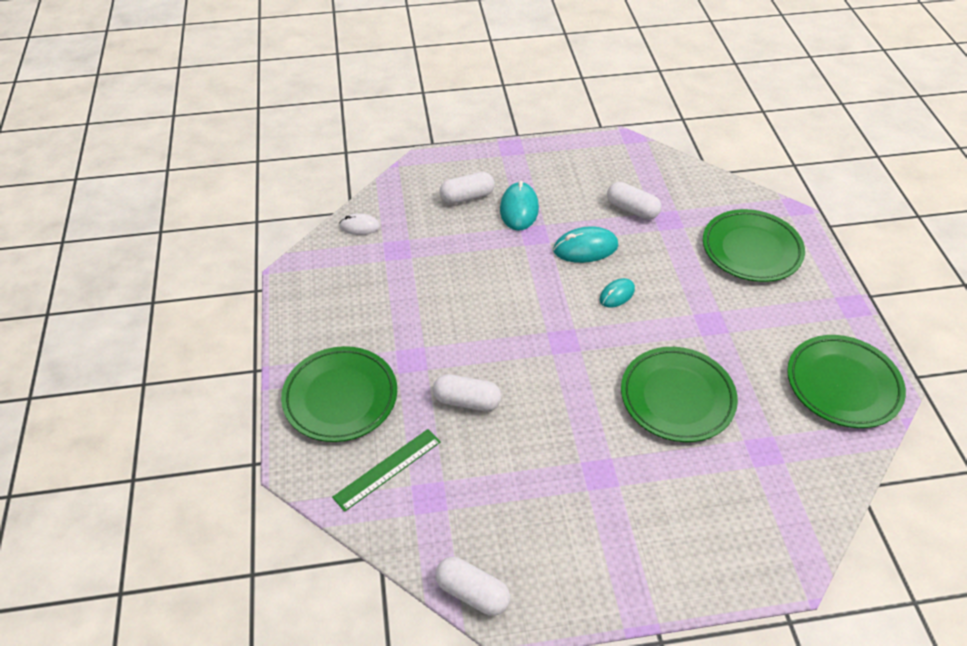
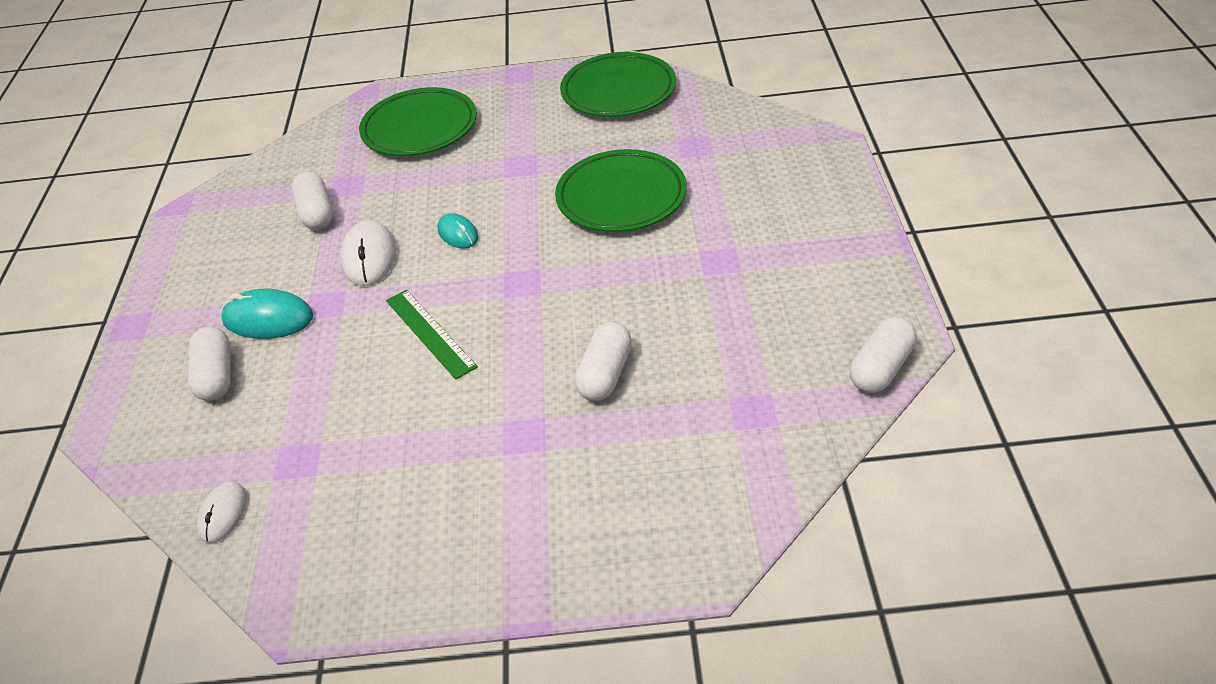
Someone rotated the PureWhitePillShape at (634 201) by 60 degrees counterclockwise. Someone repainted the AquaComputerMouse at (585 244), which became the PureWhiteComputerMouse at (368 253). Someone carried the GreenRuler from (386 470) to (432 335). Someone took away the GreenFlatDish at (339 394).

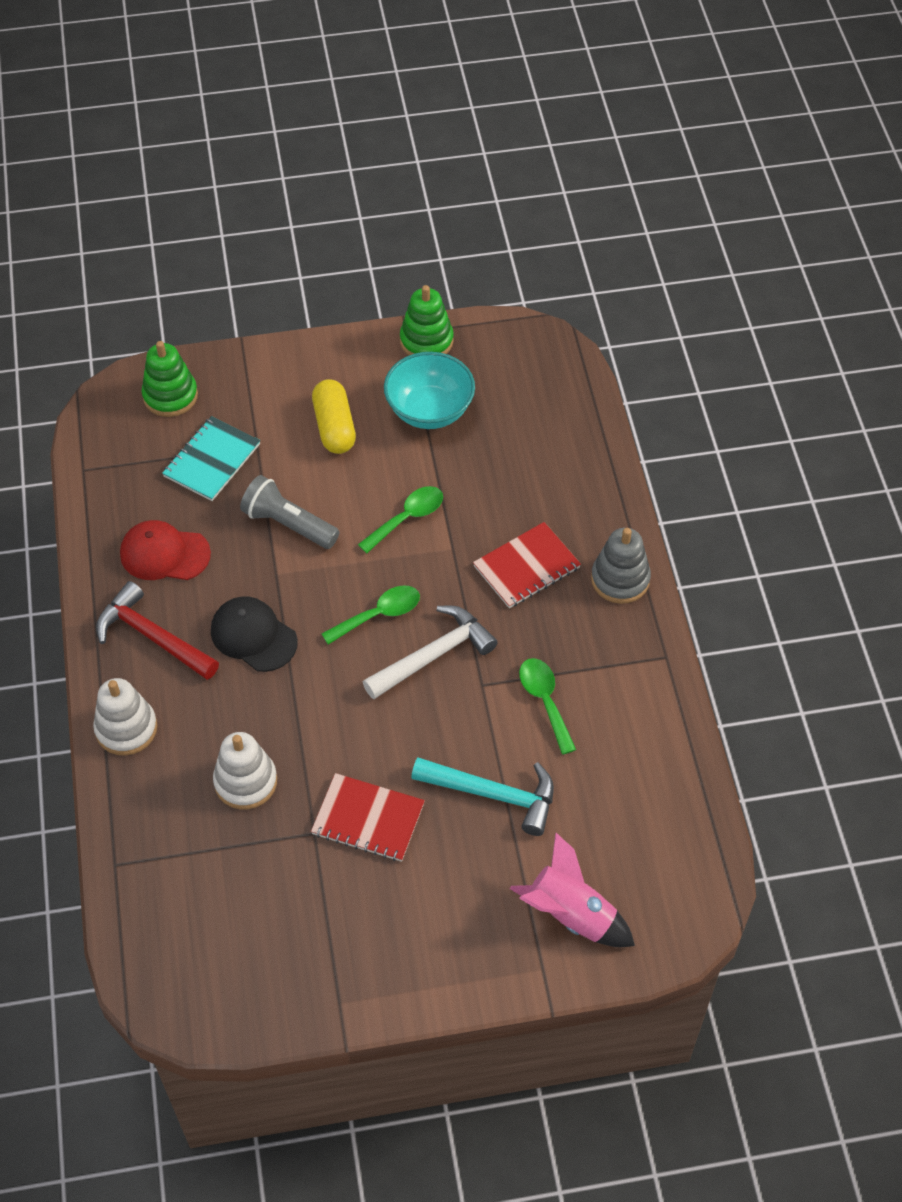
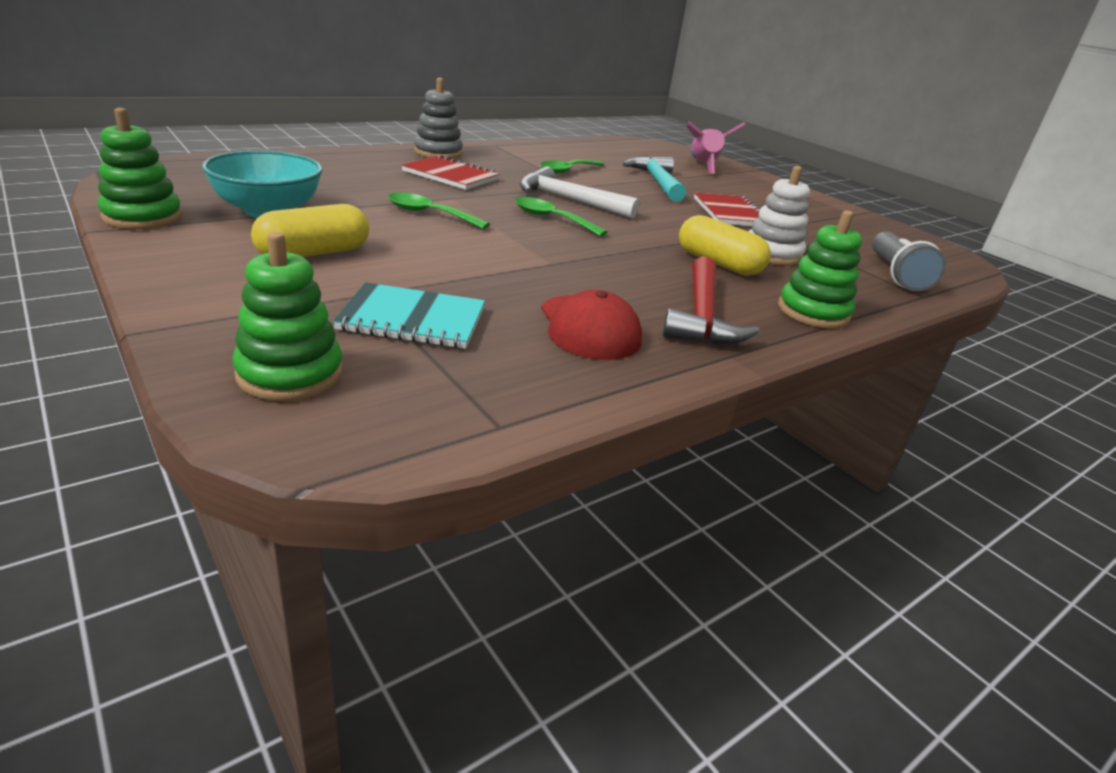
Someone put down the GoldenPillShape at (725 245). Someone repainted the PureWhiteStackingRings at (125 717), which became the GreenStackingRings at (820 269). Someone carried the GreyFlashlight from (289 512) to (909 261). Someone took away the BlackCap at (254 634).

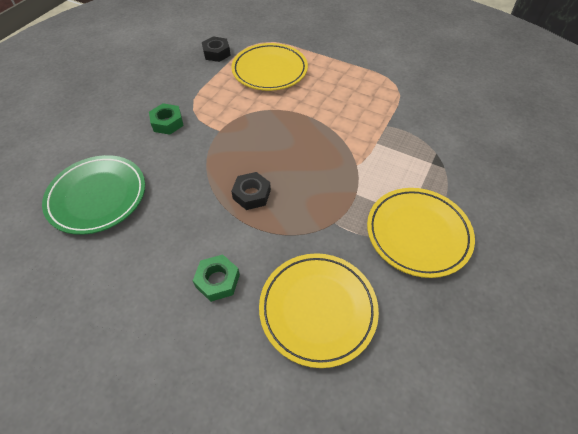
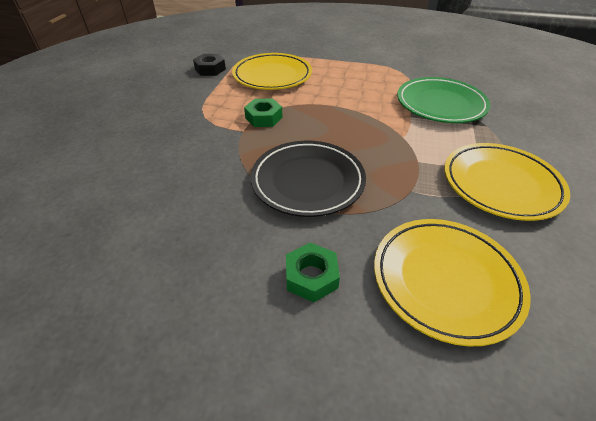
Someone carried the GreenHexagonNut from (166 119) to (263 112). Someone swapped the BlackHexagonNut at (251 191) for the BlackFlatDish at (308 179). Someone carried the GreenFlatDish from (93 195) to (443 100).

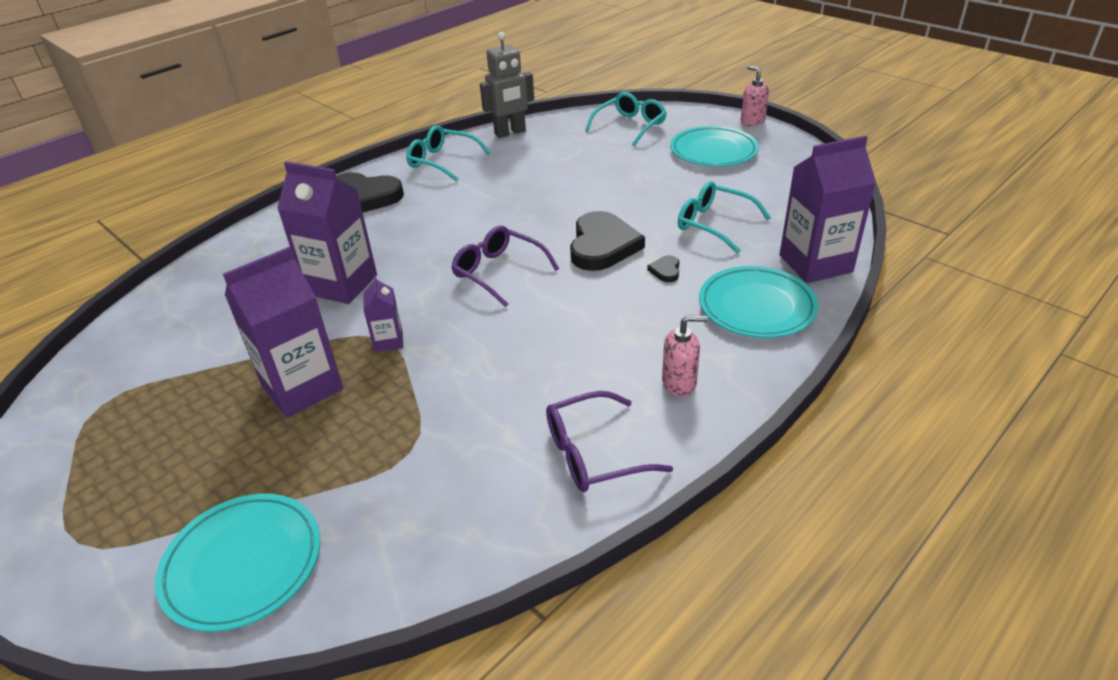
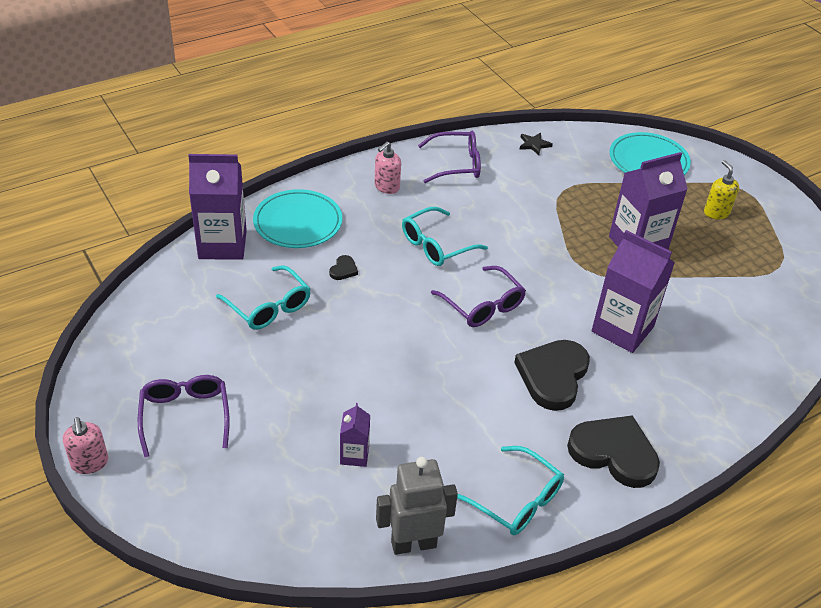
Someone swapped the AquaFlatDish at (714 146) for the PurpleGlasses at (183 416). Someone carried the PurpleMilkCarton from (383 313) to (355 435). Someone rotated the RosePinkPumpBottle at (685 356) by 60 degrees counterclockwise. Someone carried the AquaGlasses from (626 119) to (445 236). Someone carried the BlackLoveHeart from (607 241) to (552 375). Someone put down the BlackStarShape at (536 143). Someone put down the GoldenPumpBottle at (721 189).

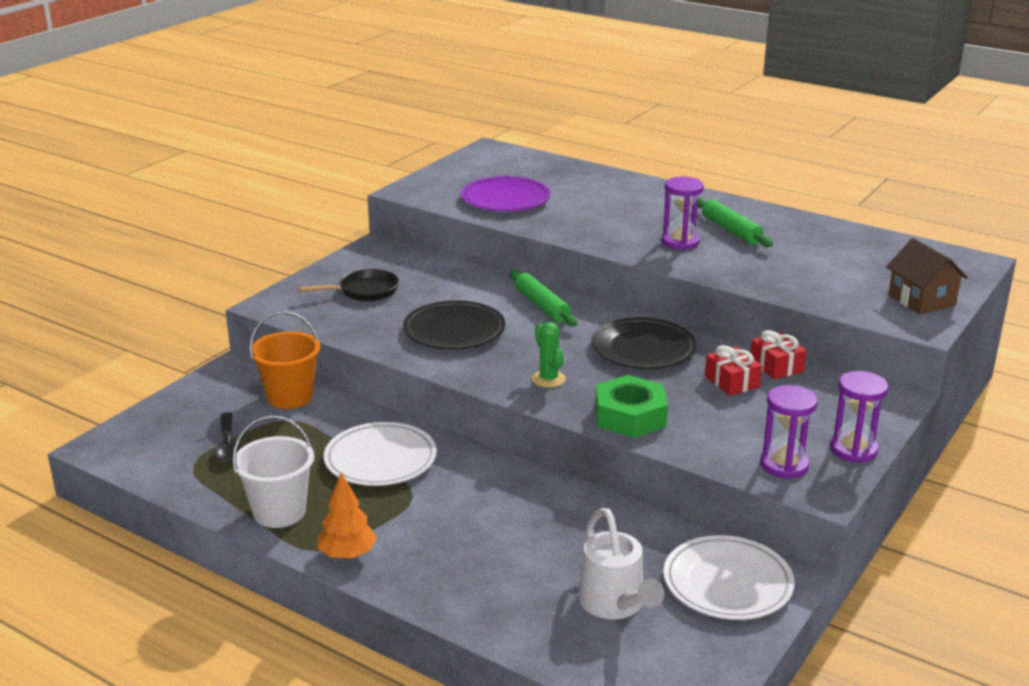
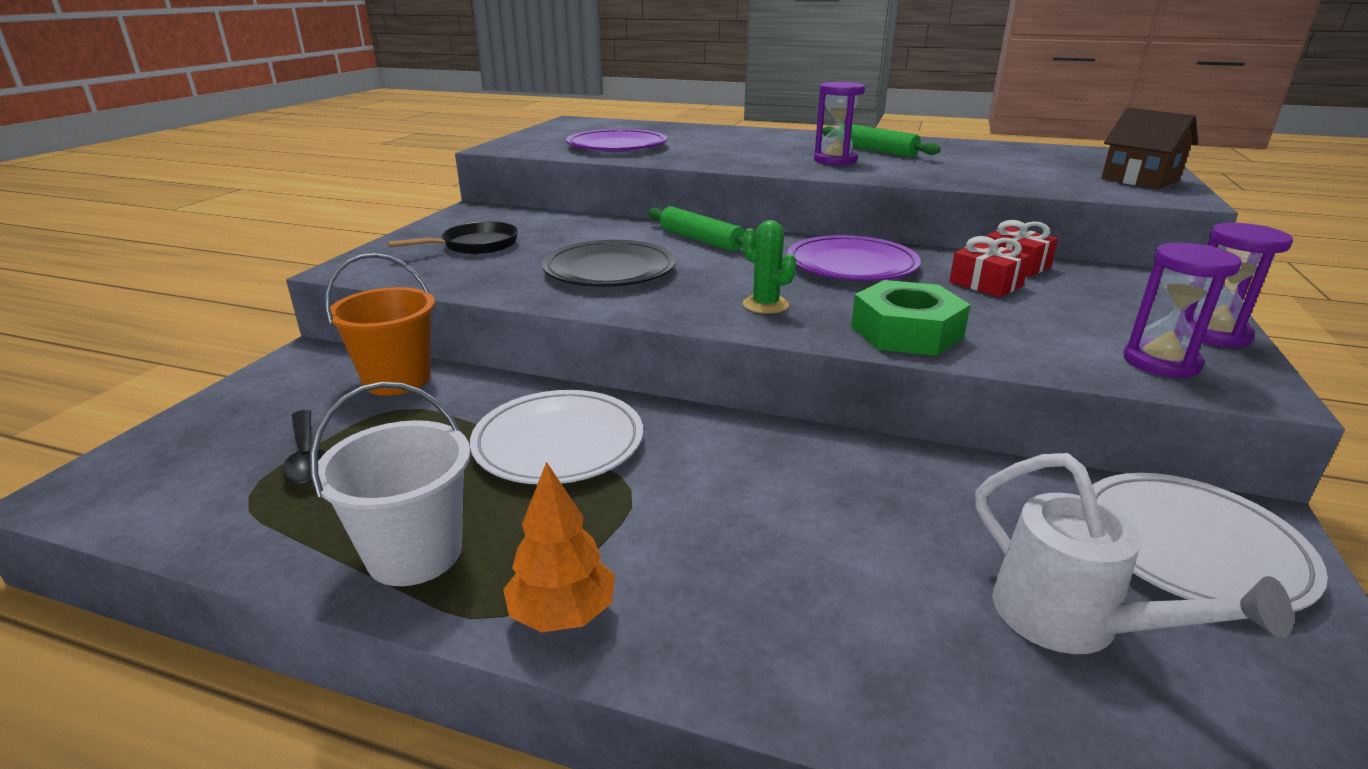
Someone repainted the BlackFlatDish at (644 343), which became the PurpleFlatDish at (854 258).

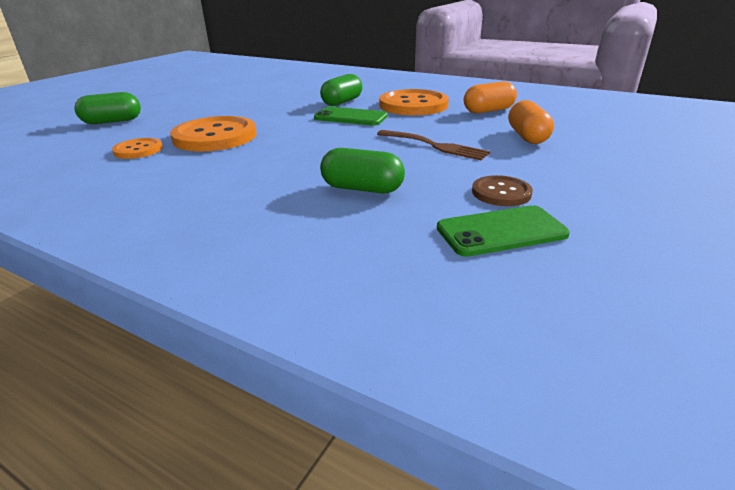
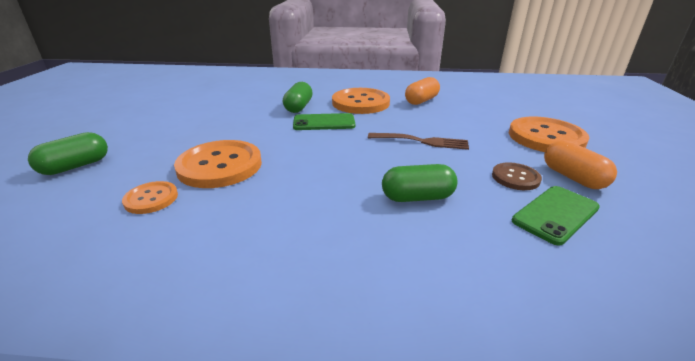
Someone put down the OrangeColouredShirtButton at (549 134). Someone carried the OrangeColouredPillShape from (531 122) to (580 164).

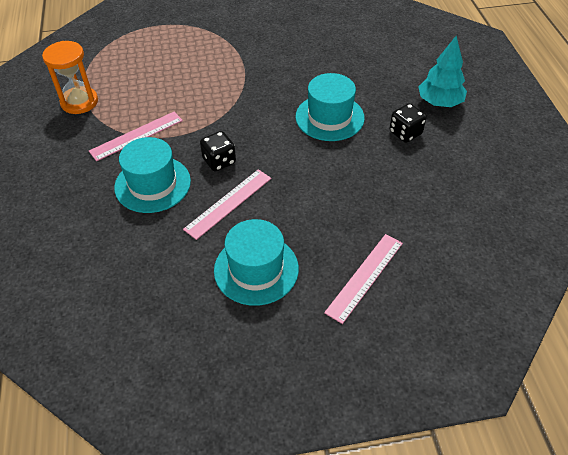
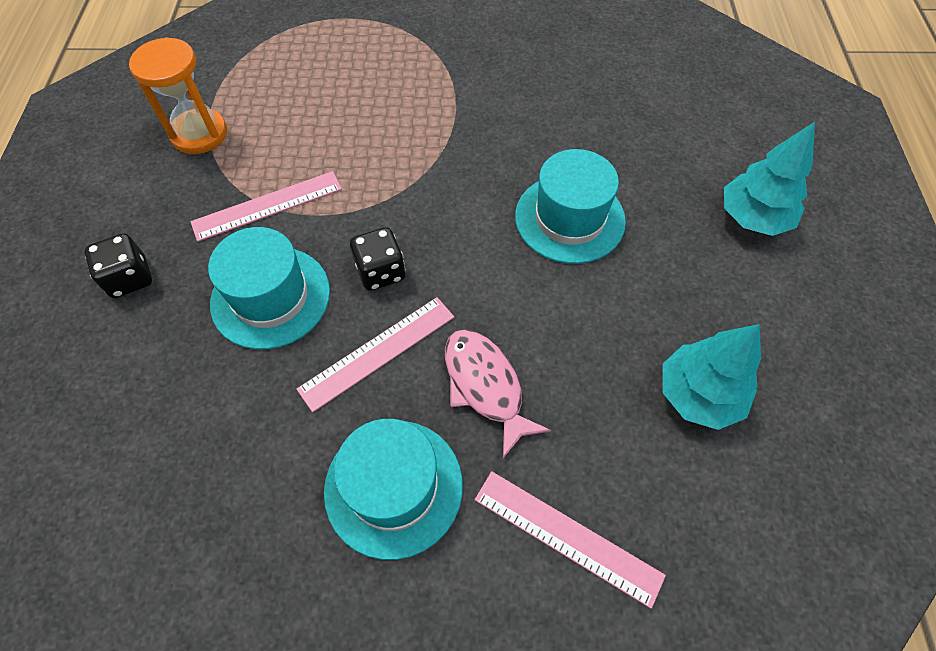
Someone carried the BlackDice from (408 123) to (118 265). Someone put down the RosePinkFish at (498 393). Someone rotated the RosePinkRuler at (363 279) by 75 degrees clockwise. Someone put down the AquaTree at (712 377).

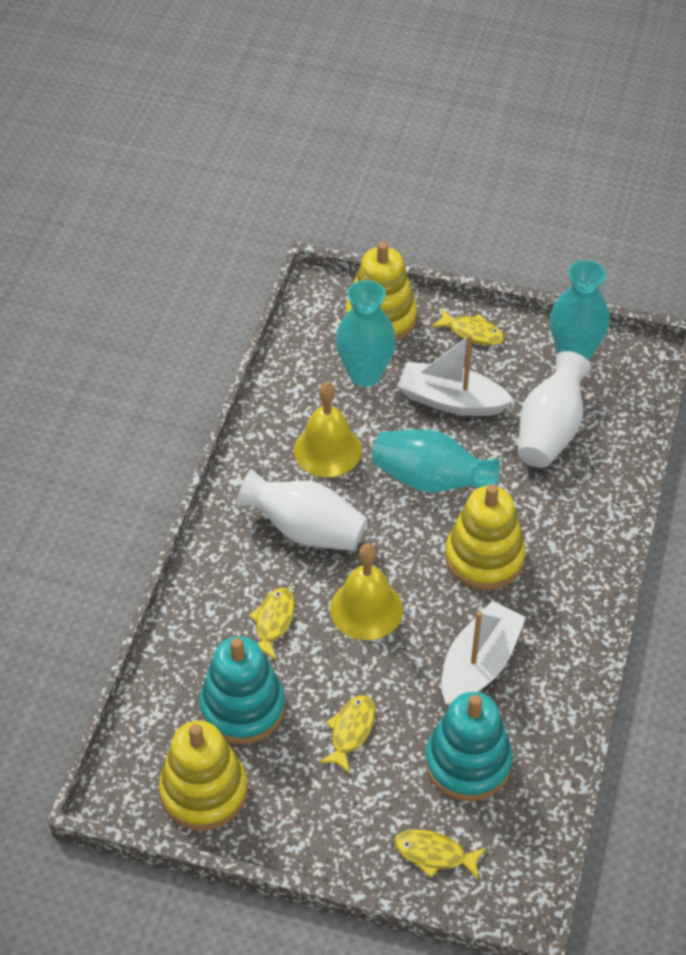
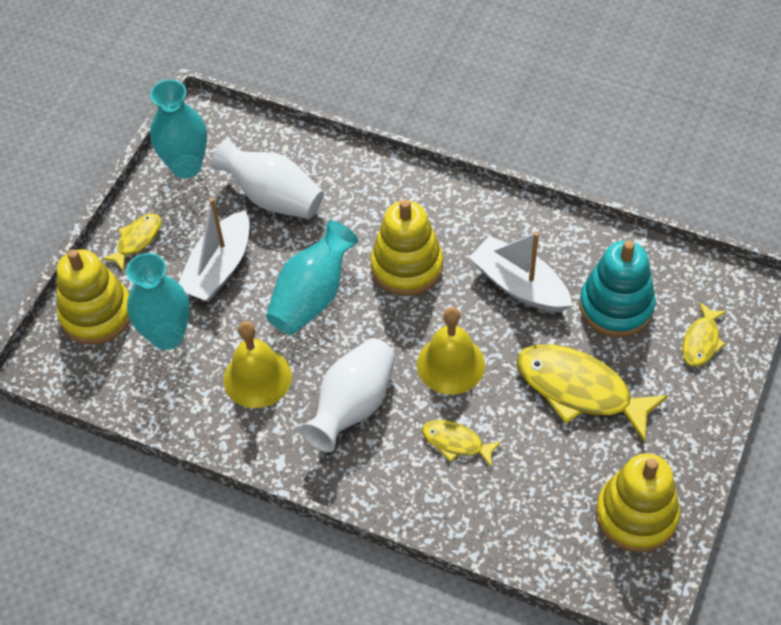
Someone scaled the GoldenFish at (347 734) by 1.93. Someone took away the AquaStackingRings at (242 690).

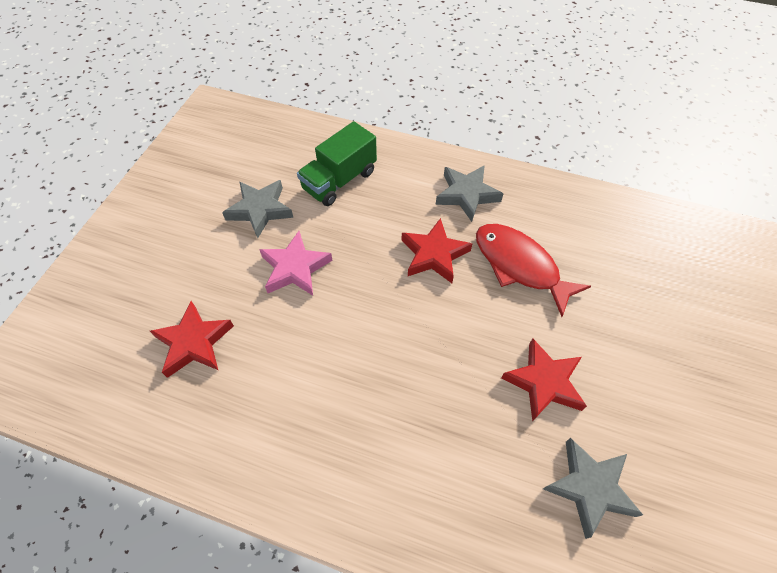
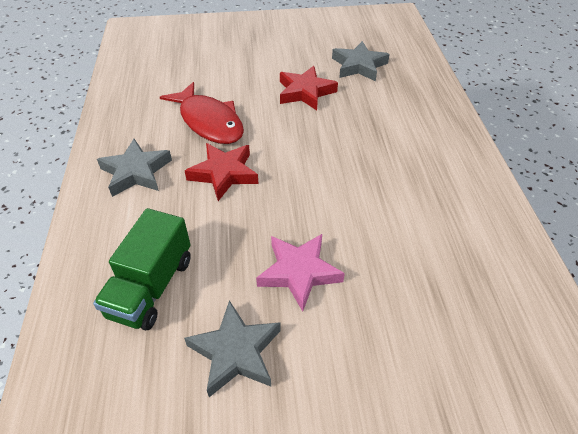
Someone rotated the GreenToyTruck at (337 163) by 90 degrees clockwise. Someone rotated the CrimsonFish at (533 270) by 60 degrees counterclockwise. Someone took away the CrimsonStarShape at (192 339).

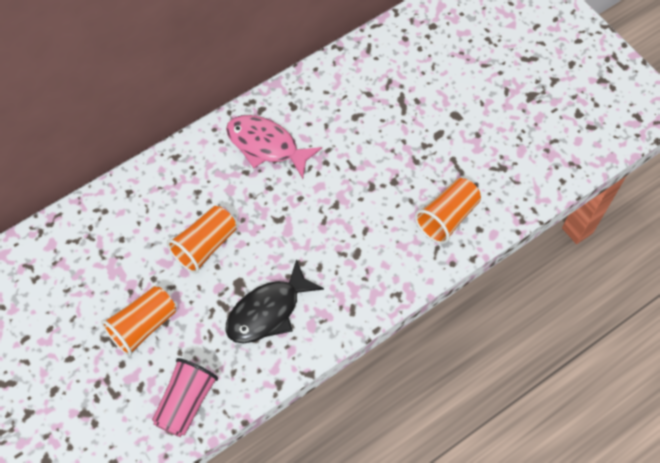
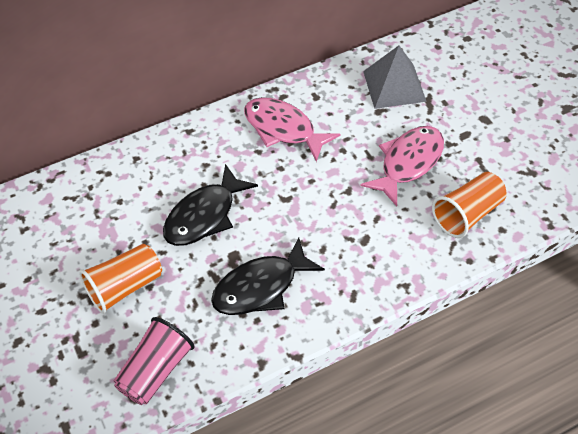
Someone swapped the OrangeColouredTumbler at (201 239) for the BlackFish at (210 205). Someone put down the RosePinkFish at (402 166). Someone put down the GreyPyramid at (395 77).

